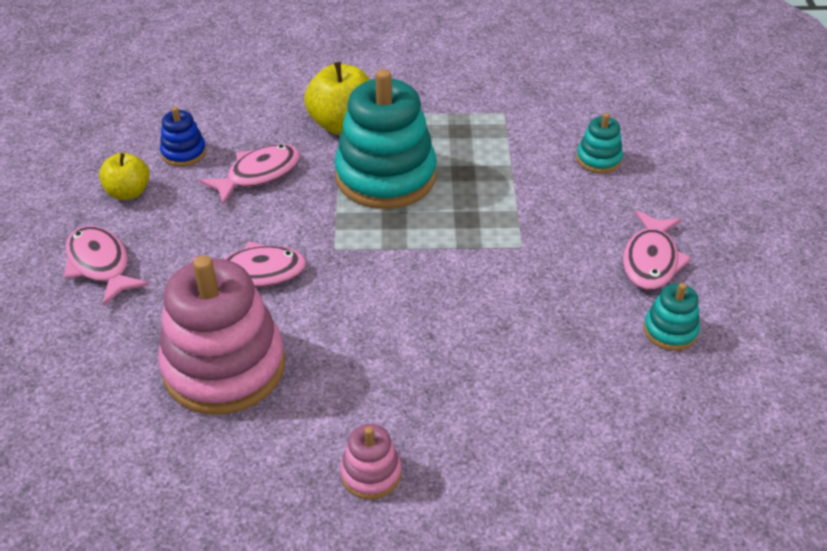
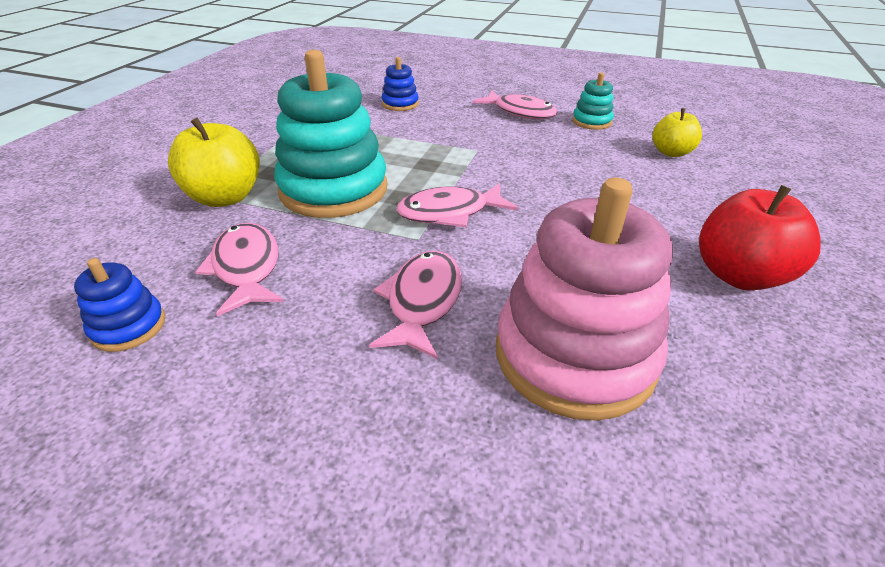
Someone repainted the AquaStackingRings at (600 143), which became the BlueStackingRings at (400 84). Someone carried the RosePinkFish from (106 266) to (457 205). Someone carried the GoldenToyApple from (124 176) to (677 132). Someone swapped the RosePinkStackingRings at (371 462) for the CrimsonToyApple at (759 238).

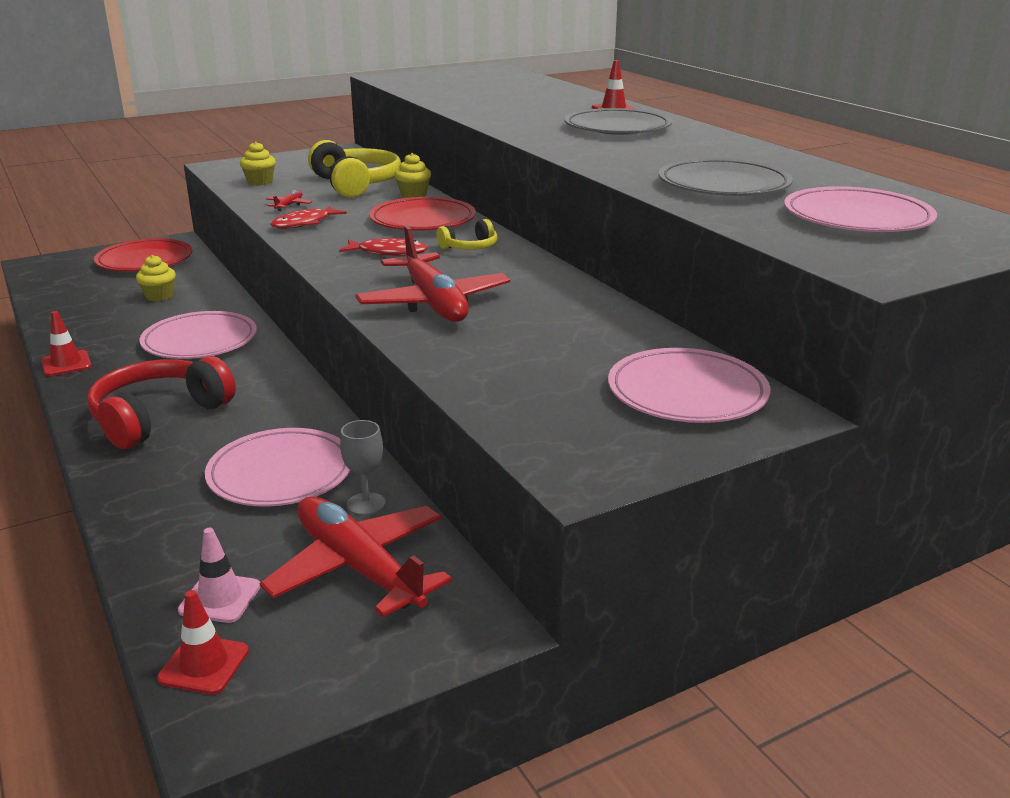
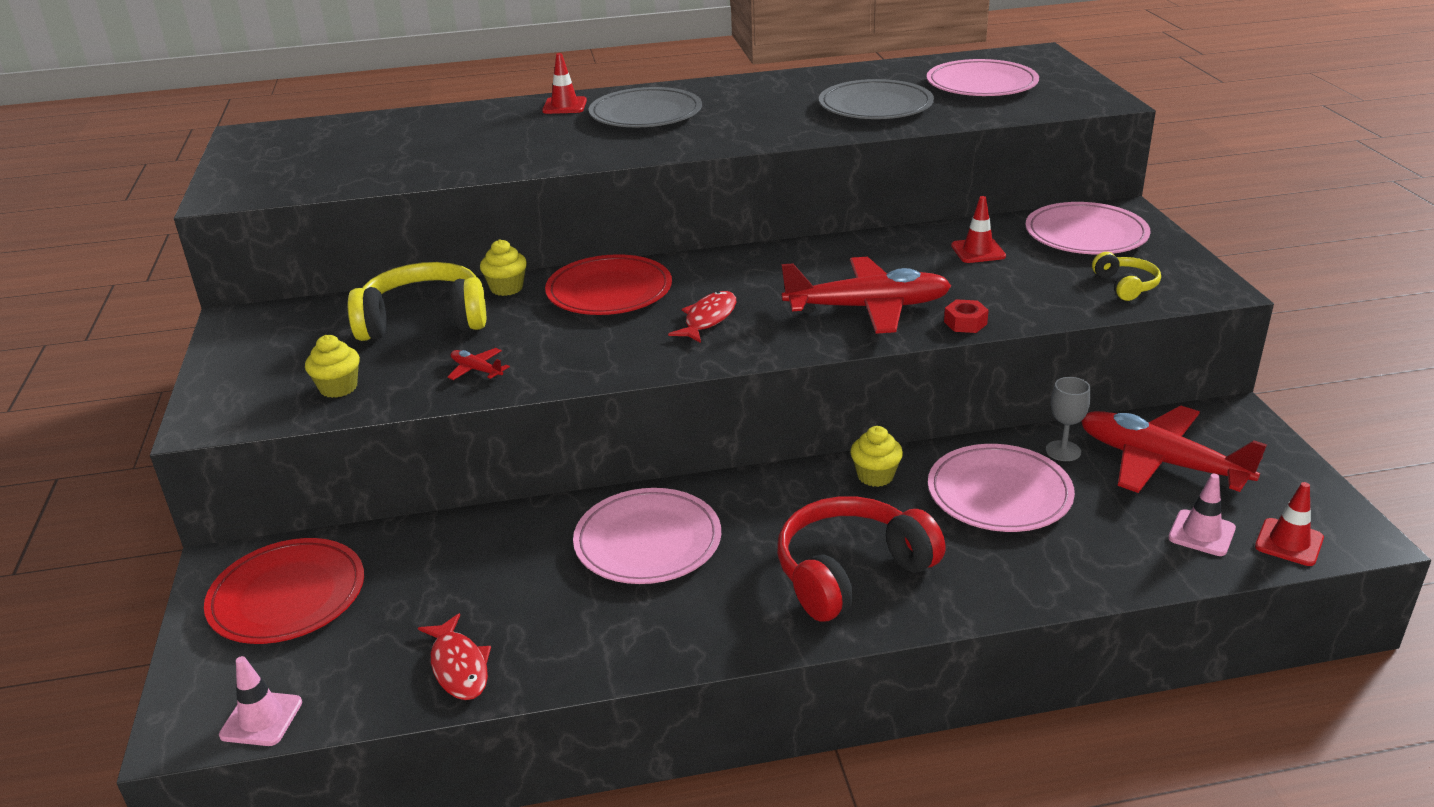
Someone put down the RosePinkRoadCone at (260 701). Someone carried the CrimsonFish from (308 217) to (454 656). Someone rotated the CrimsonOverEarHeadphones at (161 402) by 90 degrees clockwise. Someone carried the GoldenFairyCake from (156 278) to (876 456). Someone put down the CrimsonHexagonNut at (966 316). Someone carried the CrimsonRoadCone from (66 343) to (978 229). Someone rotated the CrimsonToyPlane at (356 556) by 60 degrees clockwise. Someone carried the GoldenOverEarHeadphones from (466 234) to (1126 276).

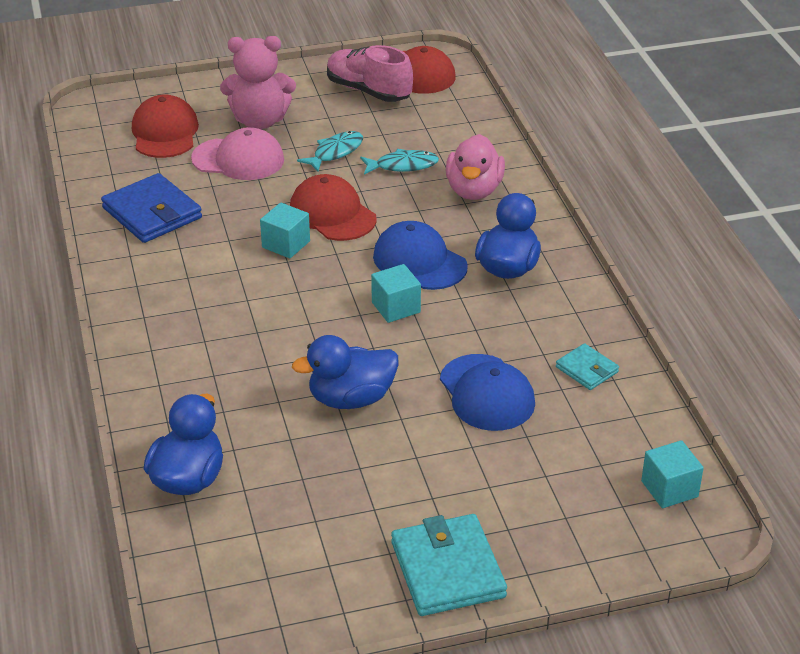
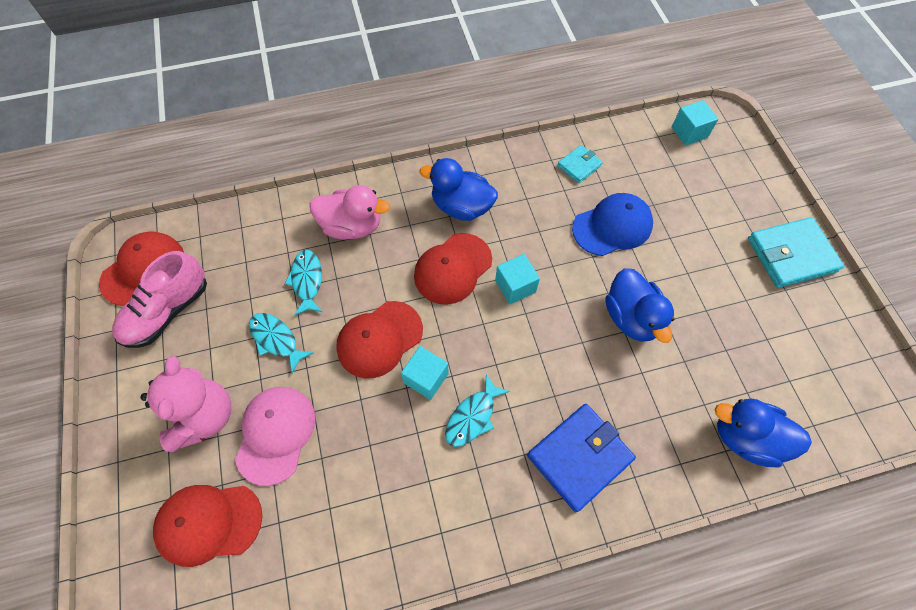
Someone repainted the BlueCap at (420 255), which became the CrimsonCap at (453 269). Someone put down the AquaFish at (477 410). Someone carried the BlueCardWallet from (151 208) to (581 458).

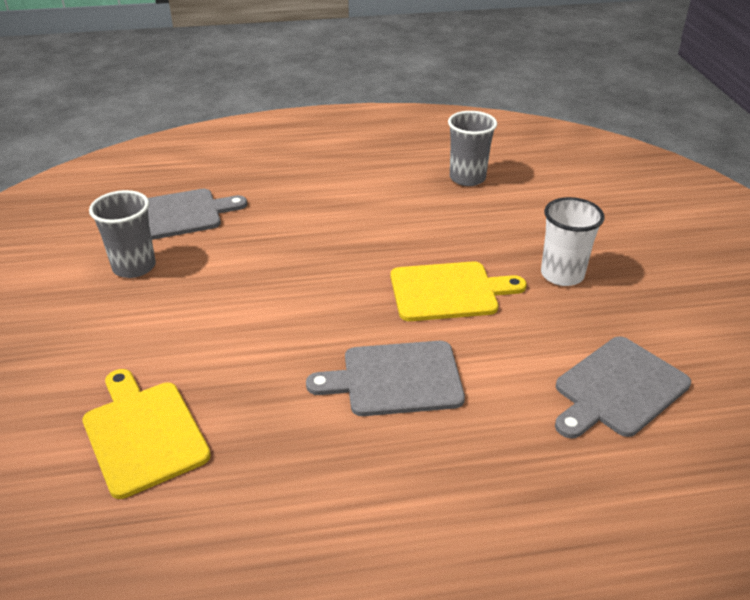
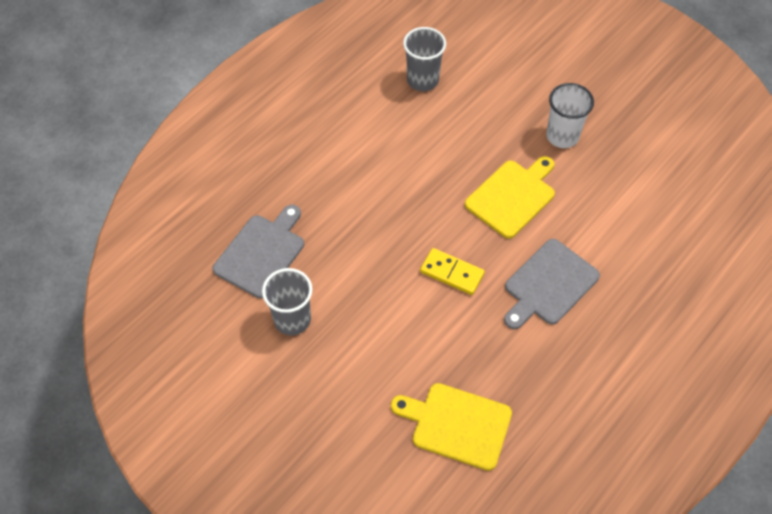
Someone put down the GoldenDominoTile at (452 271). Someone took away the GreyBreadBoard at (623 387).

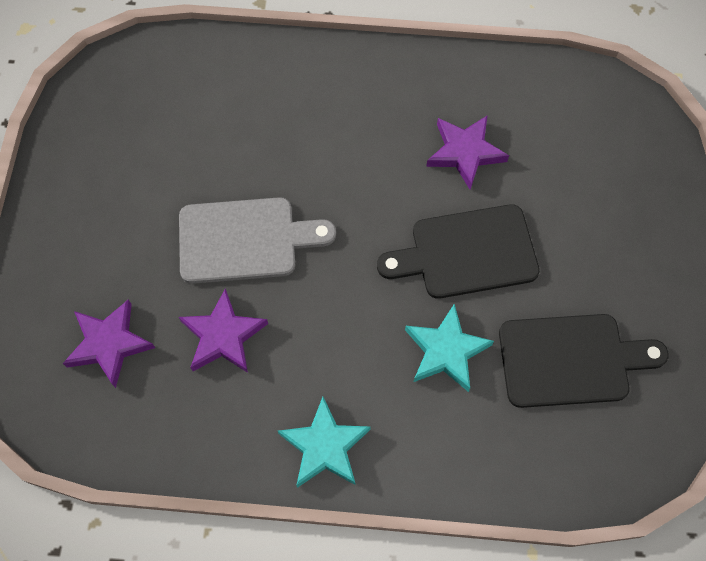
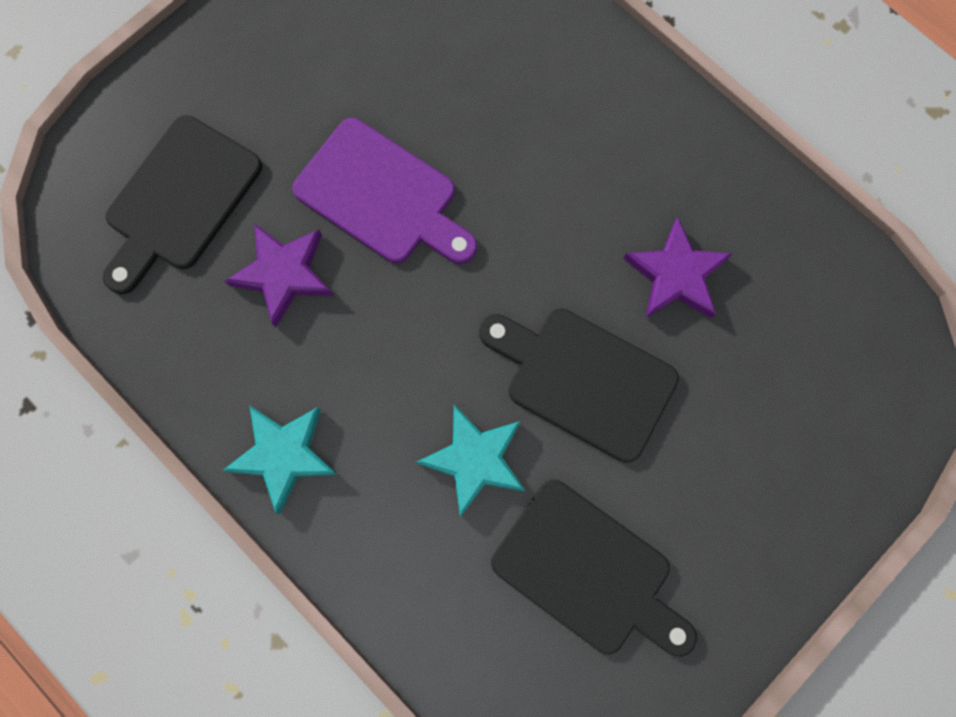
Someone swapped the PurpleStarShape at (109 343) for the BlackBreadBoard at (182 204). Someone repainted the GreyBreadBoard at (257 240), which became the PurpleBreadBoard at (384 191).

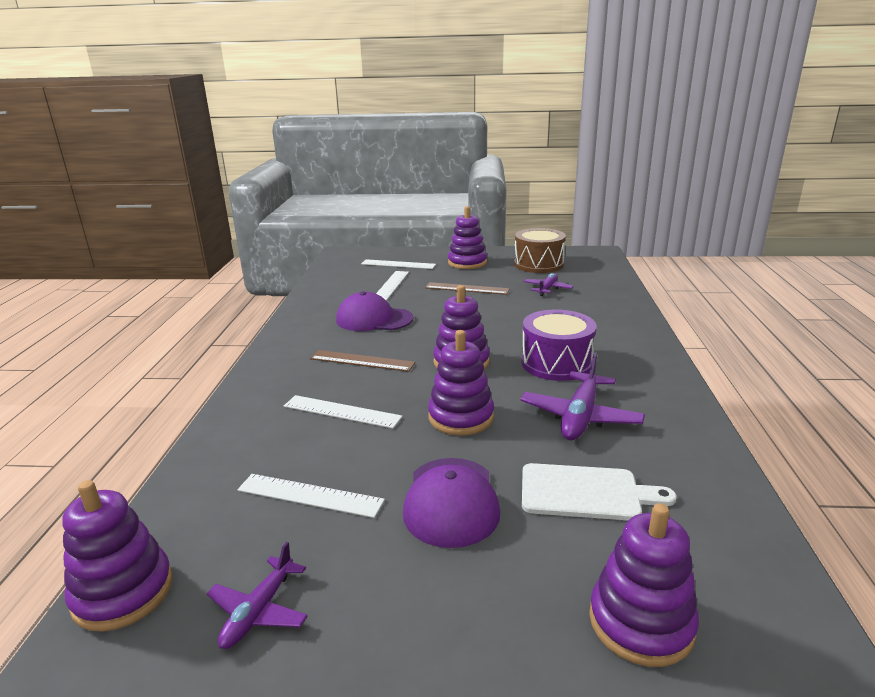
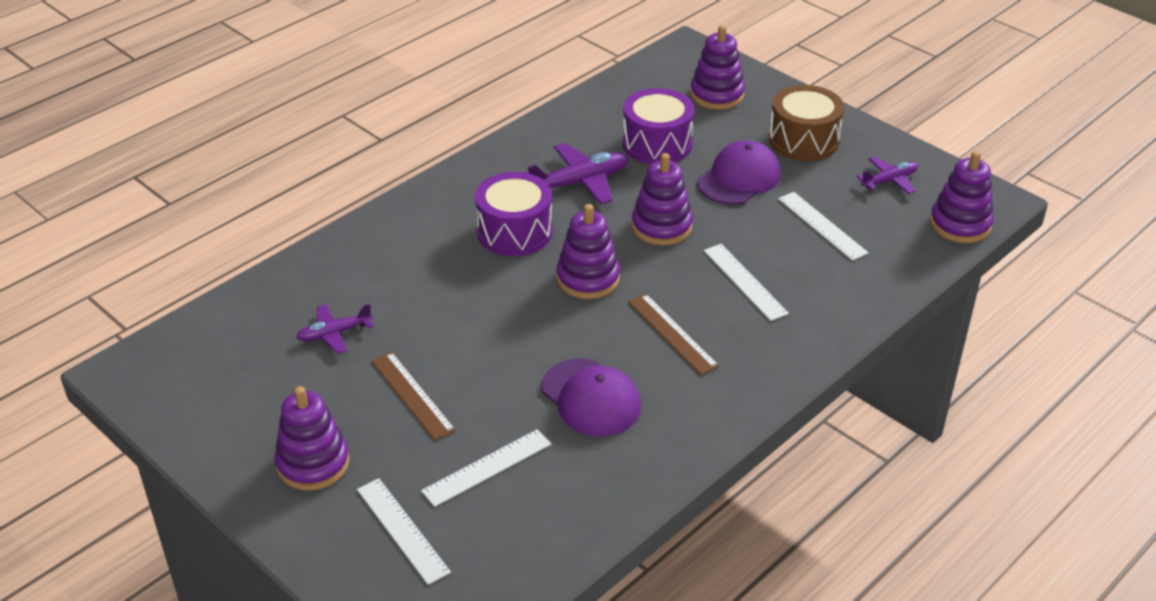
Someone swapped the PureWhiteBreadBoard at (599 491) for the PurpleToyDrum at (658 126). Someone carried the BrownToyDrum from (540 250) to (806 123).

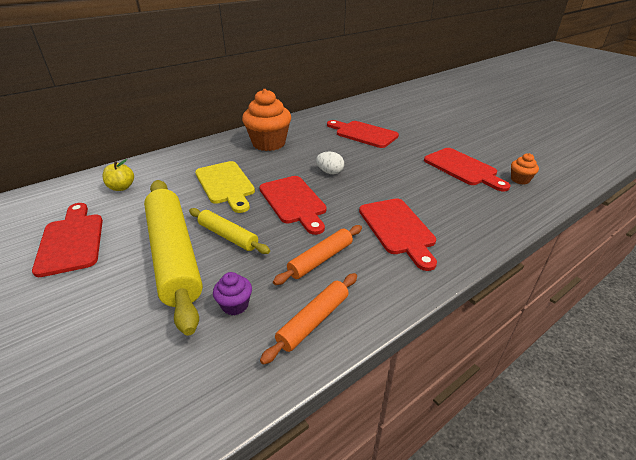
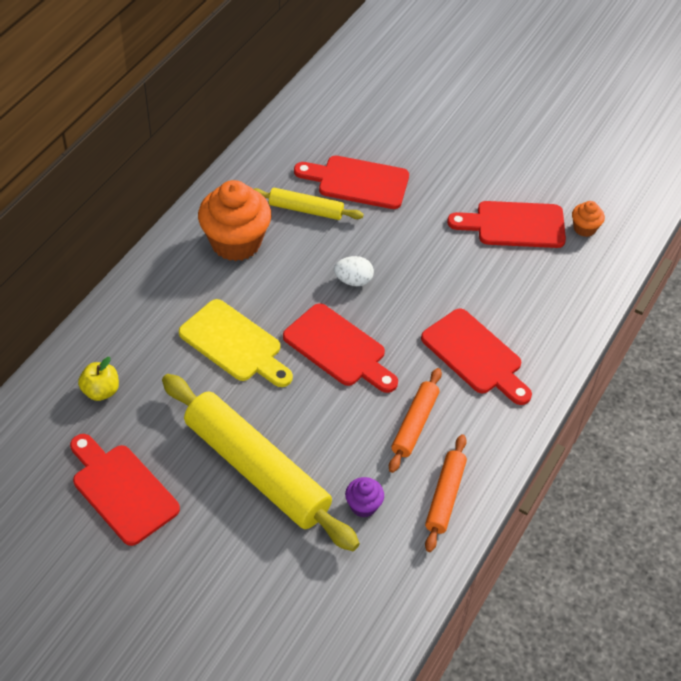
Someone carried the GoldenDoughRoller from (229 231) to (309 204). Someone rotated the CrimsonBreadBoard at (467 169) by 150 degrees clockwise.

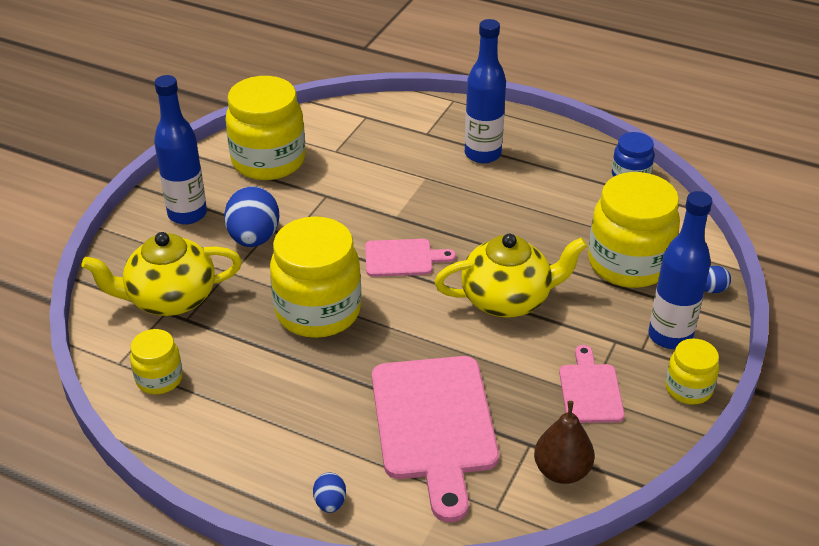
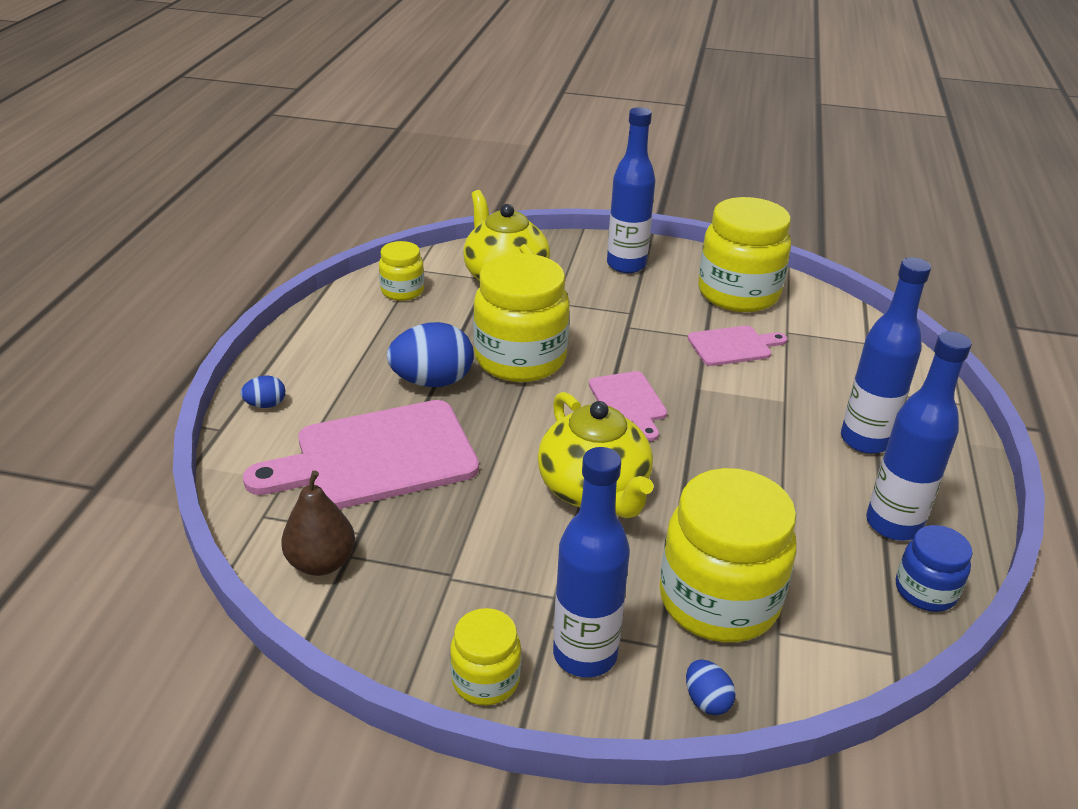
Someone carried the BlueEggShape from (251 216) to (430 354). Someone carried the RosePinkBreadBoard from (592 384) to (738 346). Someone put down the BlueBottle at (919 435).

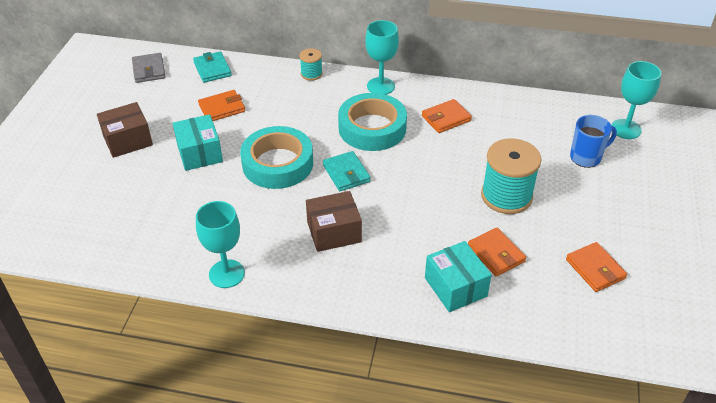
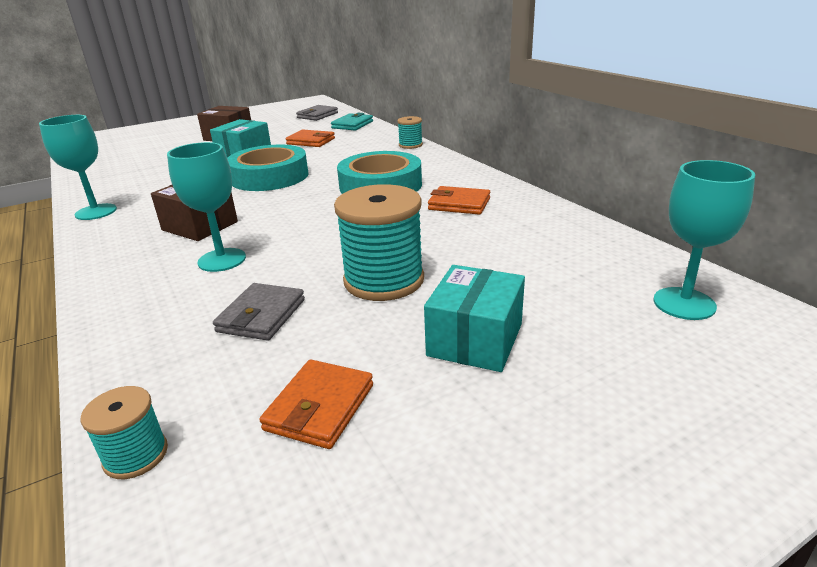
Someone put down the AquaBobbin at (124 432). Someone carried the AquaWineGlass from (382 57) to (206 207). Someone repainted the OrangeColouredCardWallet at (497 252), which became the GreyCardWallet at (259 312). Someone carried the AquaPackage from (458 276) to (474 318). Someone took away the AquaCardWallet at (347 171). Someone took away the BlueTeaMug at (593 141).

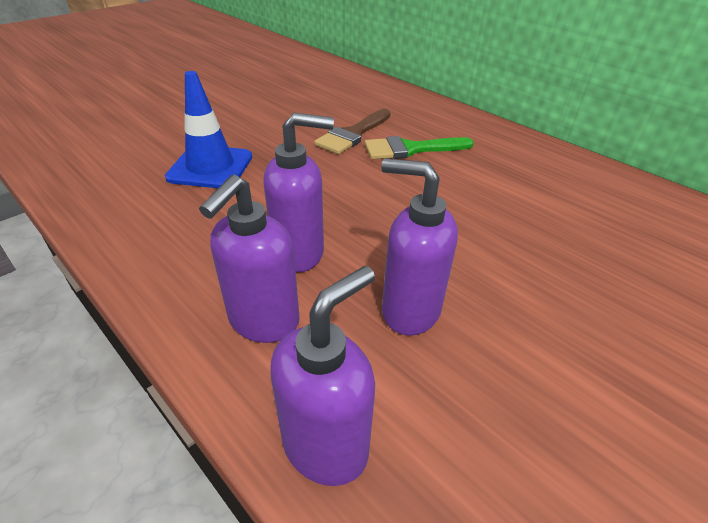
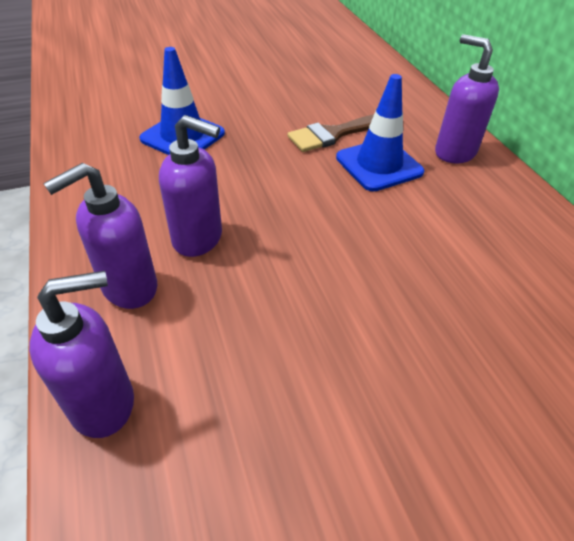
Someone swapped the GreenBrush at (419 147) for the BlueRoadCone at (380 132). Someone carried the PurplePumpBottle from (419 246) to (467 98).

